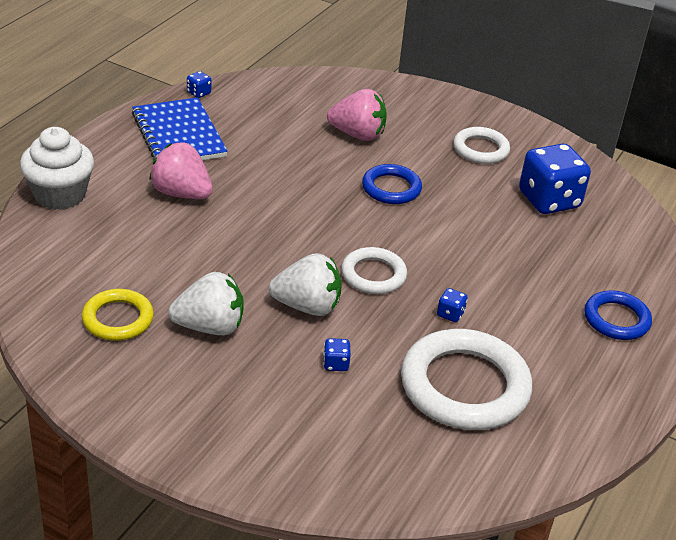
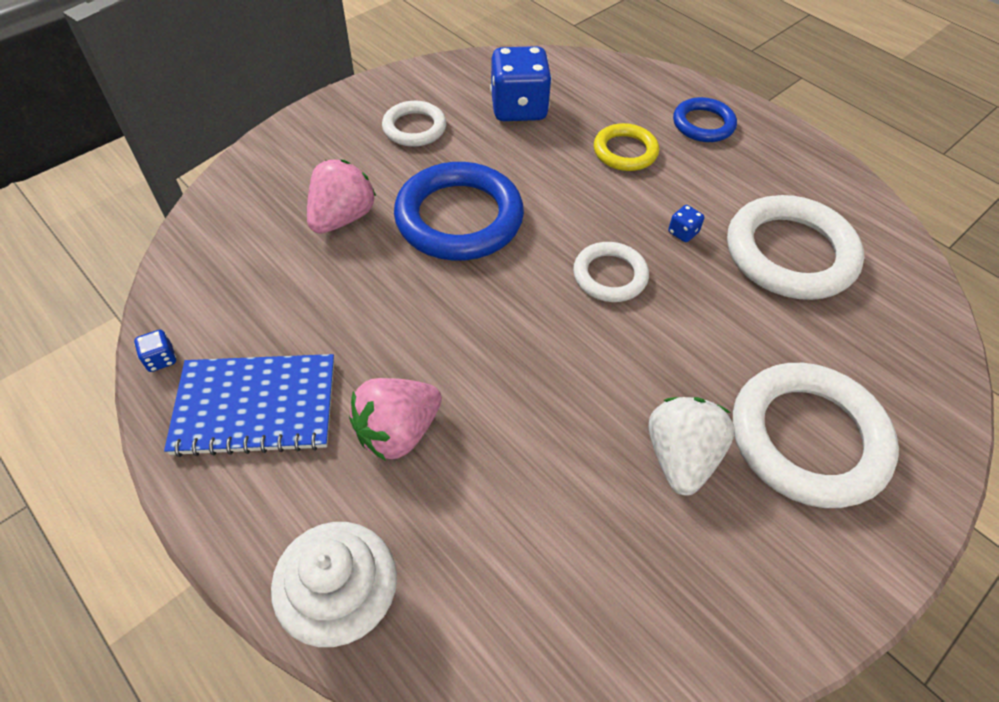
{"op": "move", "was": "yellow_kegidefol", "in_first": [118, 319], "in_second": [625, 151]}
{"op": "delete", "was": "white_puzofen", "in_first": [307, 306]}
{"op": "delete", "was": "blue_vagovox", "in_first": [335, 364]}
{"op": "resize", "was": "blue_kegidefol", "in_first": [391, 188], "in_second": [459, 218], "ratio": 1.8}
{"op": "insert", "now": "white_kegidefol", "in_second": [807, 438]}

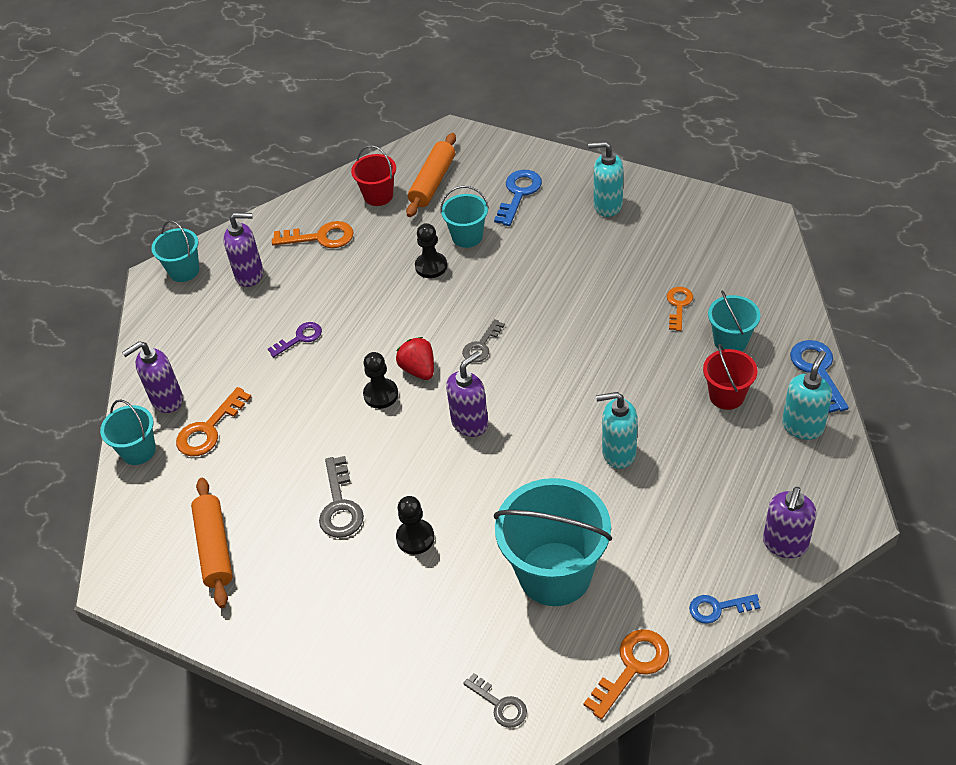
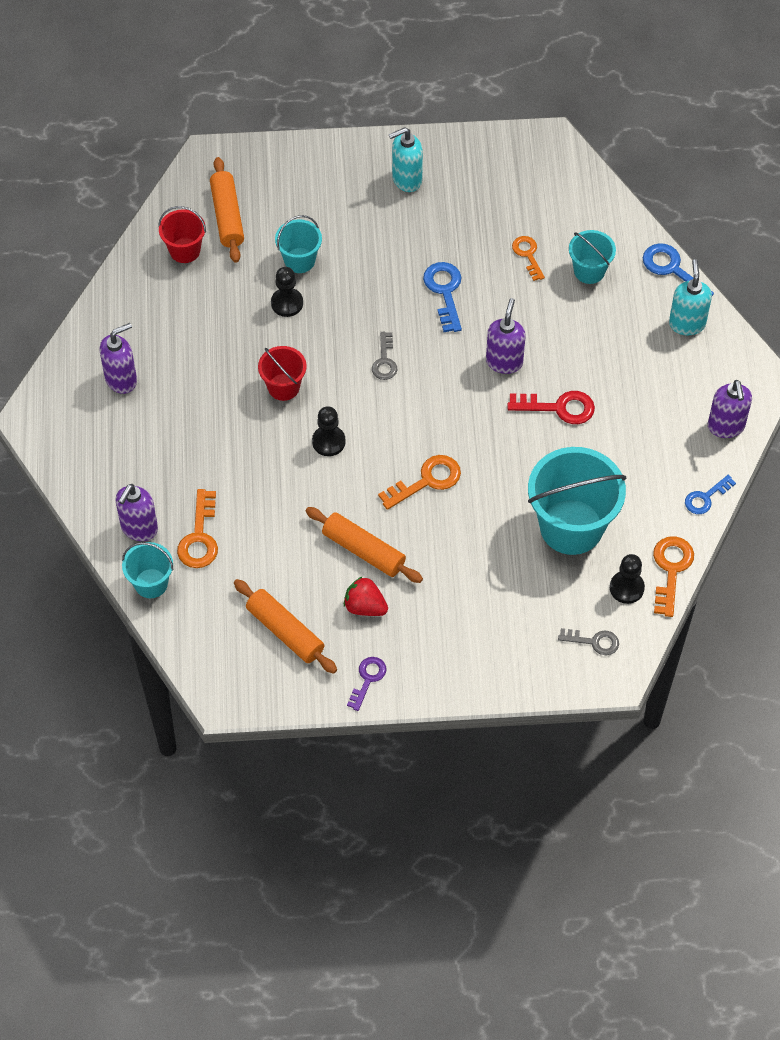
{"op": "delete", "was": "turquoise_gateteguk", "in_first": [184, 271]}
{"op": "move", "was": "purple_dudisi", "in_first": [300, 338], "in_second": [368, 679]}
{"op": "move", "was": "orange_dudisi", "in_first": [320, 237], "in_second": [427, 481]}
{"op": "replace", "was": "grey_dudisi", "now": "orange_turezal", "in_first": [340, 505], "in_second": [363, 550]}
{"op": "move", "was": "red_puzofen", "in_first": [418, 369], "in_second": [365, 606]}
{"op": "move", "was": "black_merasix", "in_first": [415, 538], "in_second": [626, 588]}
{"op": "move", "was": "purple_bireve", "in_first": [470, 423], "in_second": [504, 361]}
{"op": "move", "was": "blue_dudisi", "in_first": [519, 194], "in_second": [444, 292]}
{"op": "replace", "was": "turquoise_bireve", "now": "red_dudisi", "in_first": [618, 453], "in_second": [558, 408]}
{"op": "move", "was": "red_gateteguk", "in_first": [726, 396], "in_second": [283, 387]}

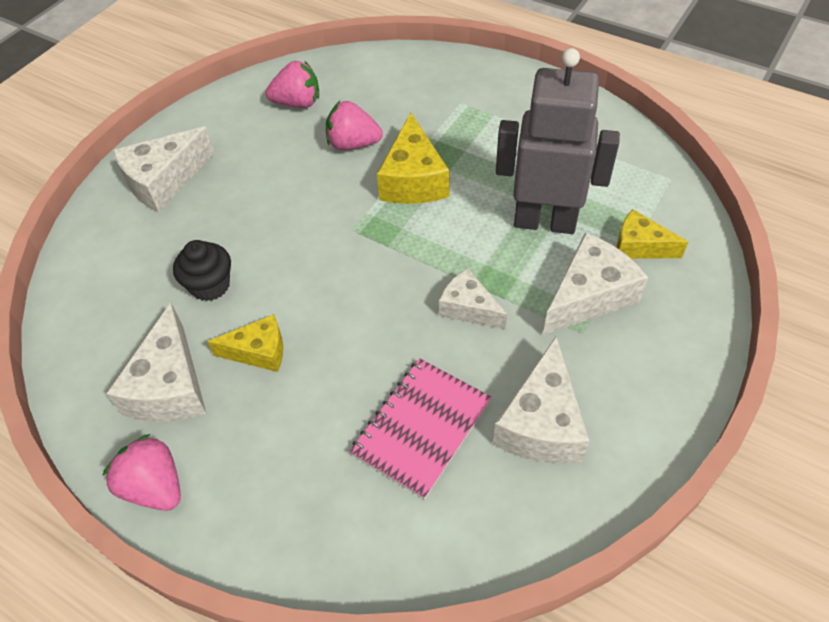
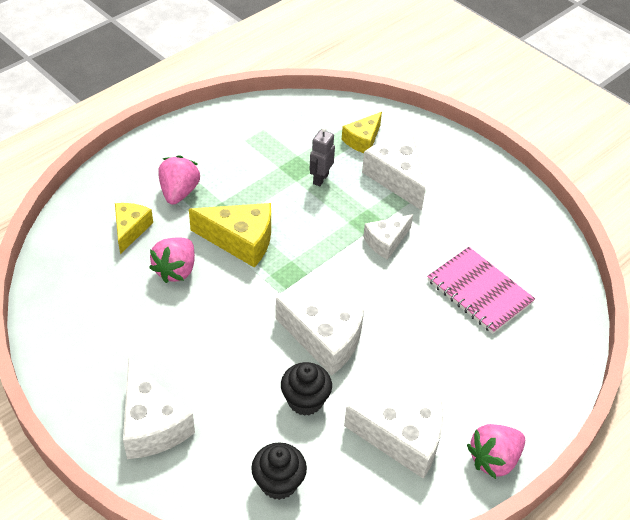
{"op": "move", "was": "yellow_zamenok", "in_first": [259, 352], "in_second": [130, 229]}
{"op": "move", "was": "pink_puzofen", "in_first": [297, 103], "in_second": [179, 192]}
{"op": "move", "was": "white_zamenok", "in_first": [541, 423], "in_second": [325, 341]}
{"op": "resize", "was": "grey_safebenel", "in_first": [544, 222], "in_second": [320, 179], "ratio": 0.44}
{"op": "insert", "now": "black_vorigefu", "in_second": [278, 482]}

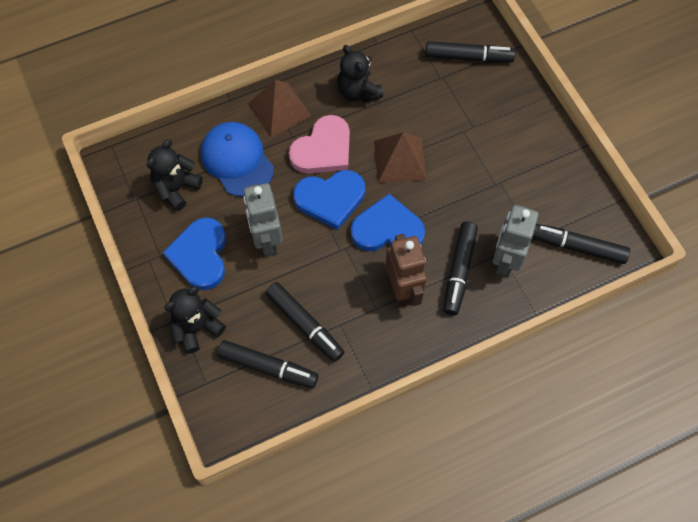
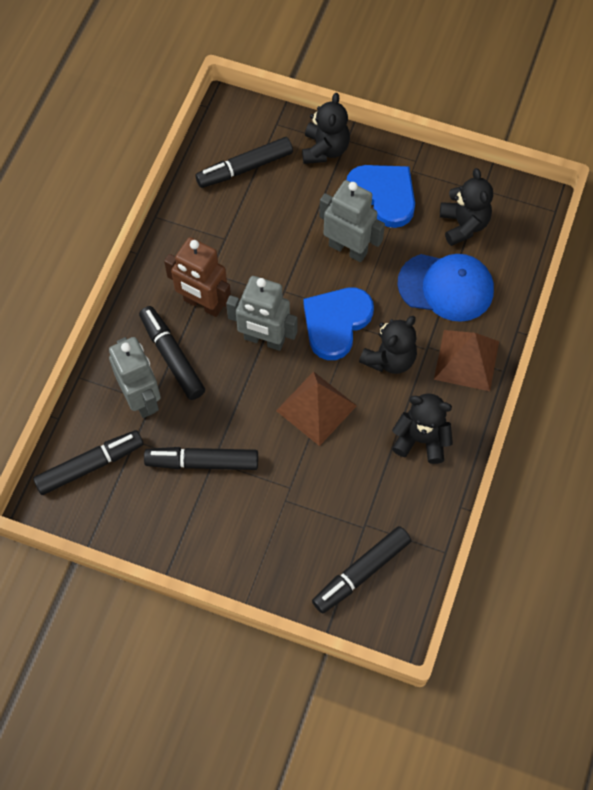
{"op": "move", "was": "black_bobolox", "in_first": [305, 324], "in_second": [202, 462]}
{"op": "replace", "was": "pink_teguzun", "now": "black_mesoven", "in_first": [323, 149], "in_second": [389, 359]}
{"op": "replace", "was": "blue_teguzun", "now": "grey_safebenel", "in_first": [387, 229], "in_second": [264, 340]}

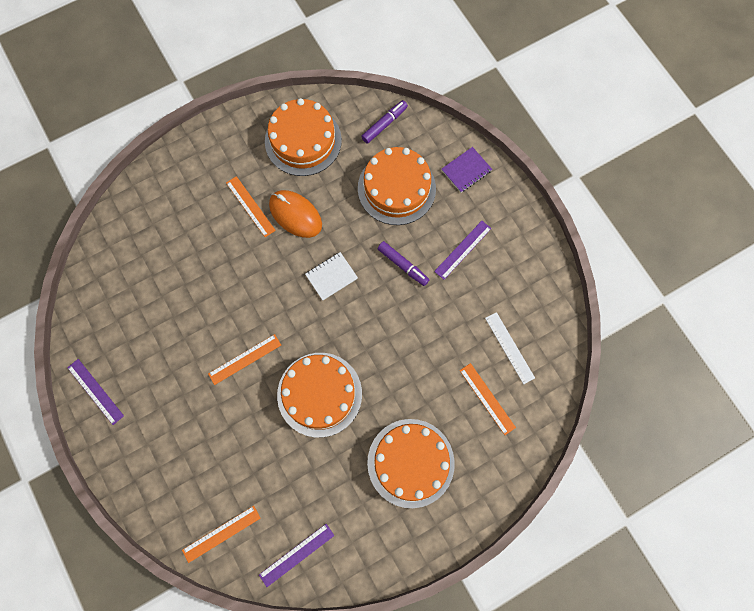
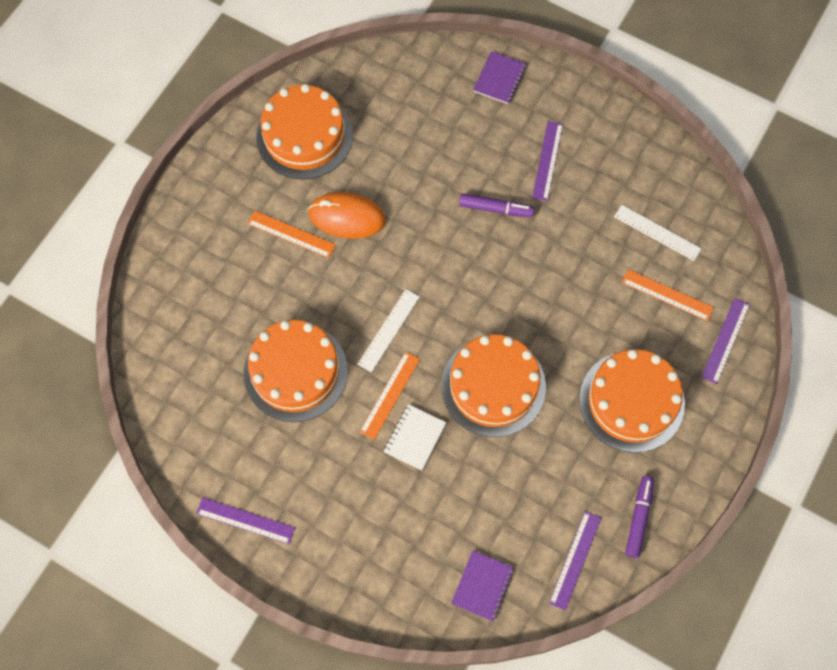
{"op": "replace", "was": "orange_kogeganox", "now": "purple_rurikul", "in_first": [221, 533], "in_second": [482, 586]}
{"op": "move", "was": "white_rurikul", "in_first": [331, 276], "in_second": [415, 438]}
{"op": "move", "was": "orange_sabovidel", "in_first": [396, 188], "in_second": [295, 371]}
{"op": "move", "was": "purple_bobolox", "in_first": [384, 124], "in_second": [638, 518]}
{"op": "insert", "now": "white_kogeganox", "in_second": [388, 330]}
{"op": "insert", "now": "purple_kogeganox", "in_second": [725, 340]}

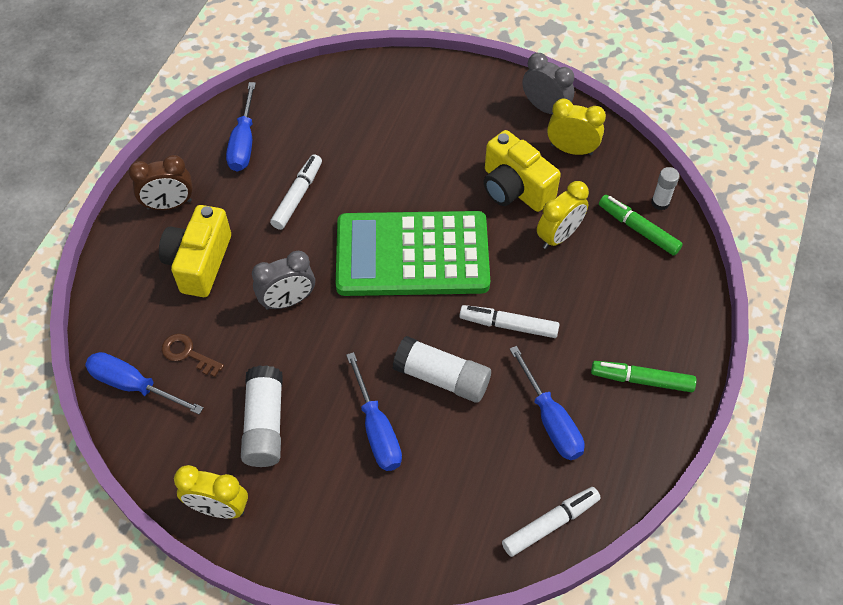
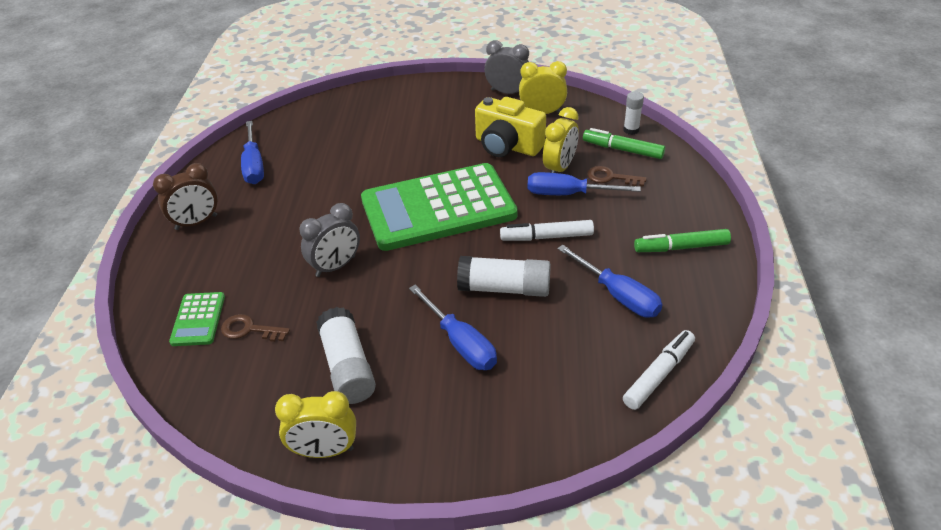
{"op": "move", "was": "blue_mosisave", "in_first": [133, 385], "in_second": [568, 194]}
{"op": "delete", "was": "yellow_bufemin", "in_first": [199, 262]}
{"op": "delete", "was": "white_bobolox", "in_first": [297, 196]}
{"op": "insert", "now": "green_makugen", "in_second": [198, 319]}
{"op": "insert", "now": "brown_dudisi", "in_second": [611, 177]}

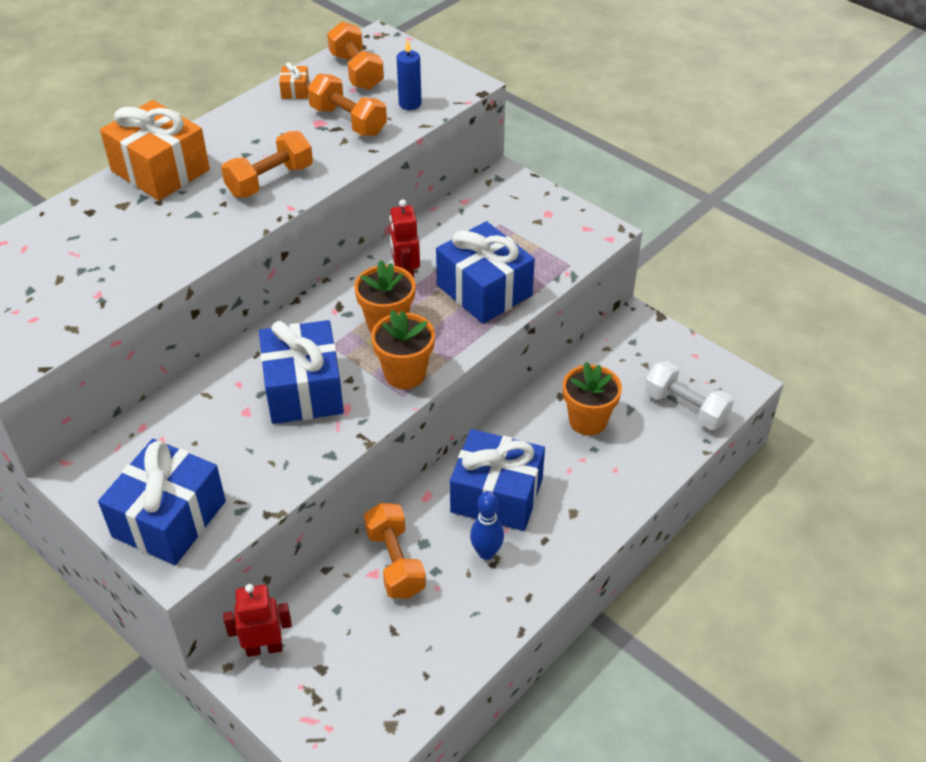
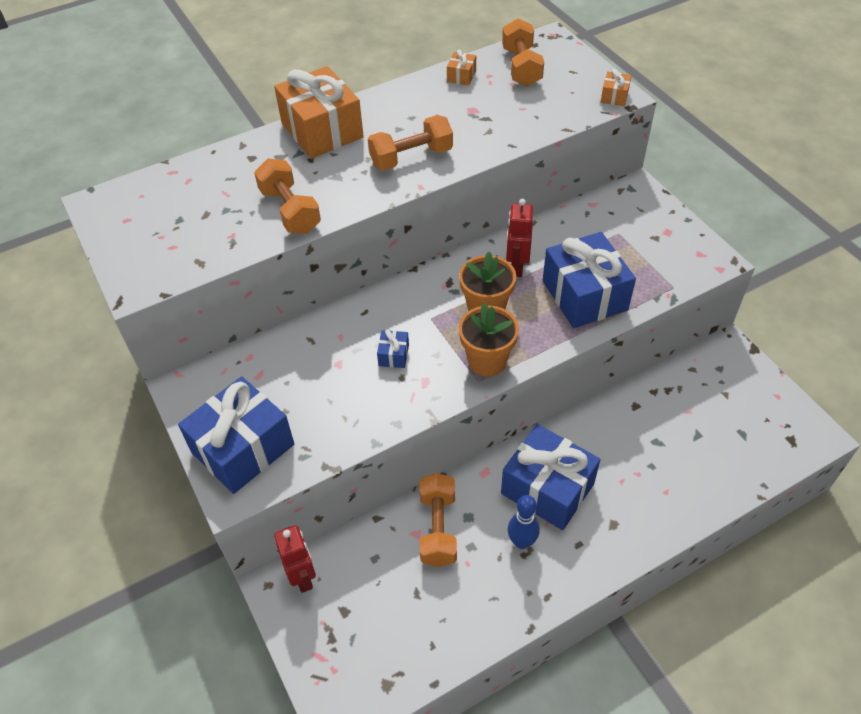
{"op": "rotate", "was": "red_safebenel", "in_first": [264, 648], "in_second": [303, 577], "clockwise": 60}
{"op": "resize", "was": "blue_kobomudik", "in_first": [303, 390], "in_second": [393, 355], "ratio": 0.42}
{"op": "move", "was": "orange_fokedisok", "in_first": [348, 121], "in_second": [290, 211]}
{"op": "delete", "was": "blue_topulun", "in_first": [410, 104]}
{"op": "delete", "was": "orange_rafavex", "in_first": [588, 420]}
{"op": "delete", "was": "white_fokedisok", "in_first": [685, 408]}
{"op": "insert", "now": "orange_kobomudik", "in_second": [614, 96]}

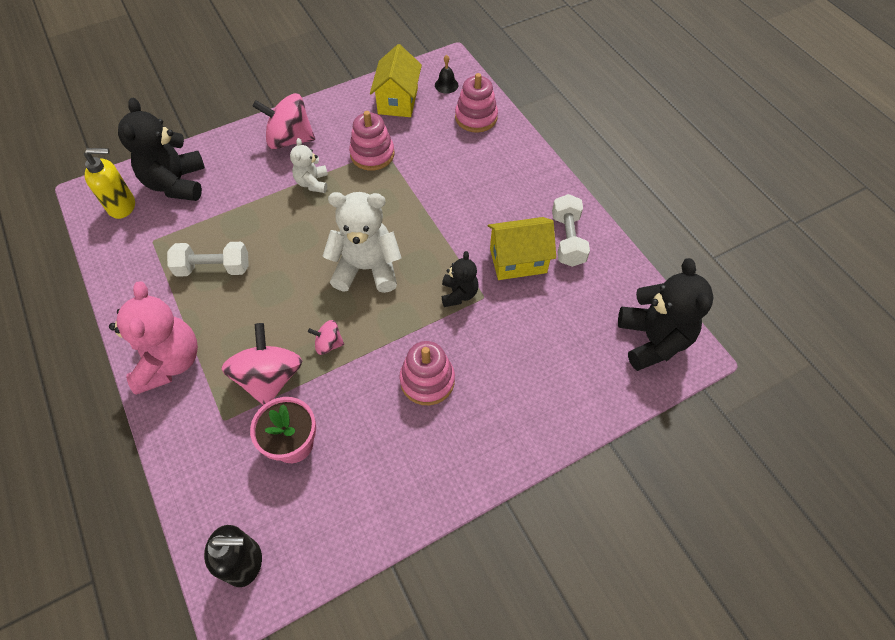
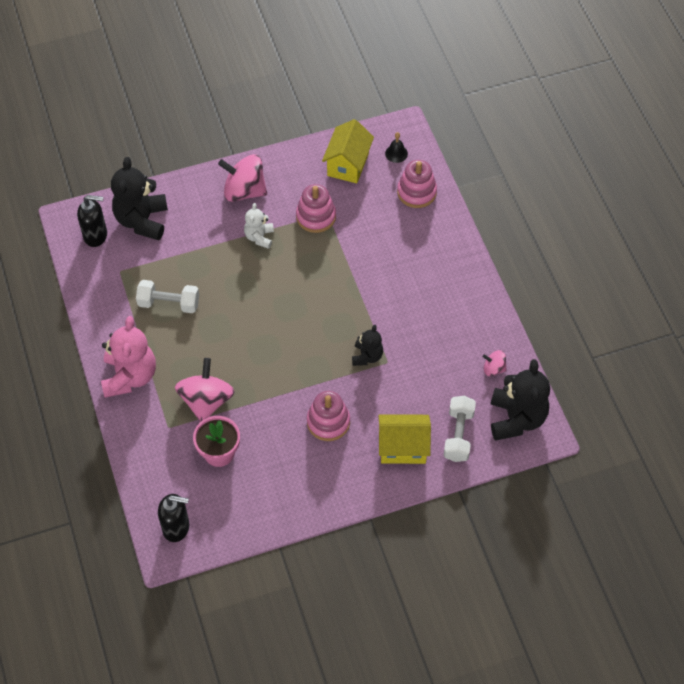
{"op": "recolor", "was": "yellow_bireve", "now": "black_bireve", "in_first": [123, 206], "in_second": [96, 235]}
{"op": "move", "was": "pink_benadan", "in_first": [328, 344], "in_second": [493, 369]}
{"op": "delete", "was": "white_mesoven", "in_first": [367, 268]}
{"op": "move", "was": "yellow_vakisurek", "in_first": [518, 260], "in_second": [403, 447]}
{"op": "move", "was": "white_fokedisok", "in_first": [567, 239], "in_second": [458, 435]}

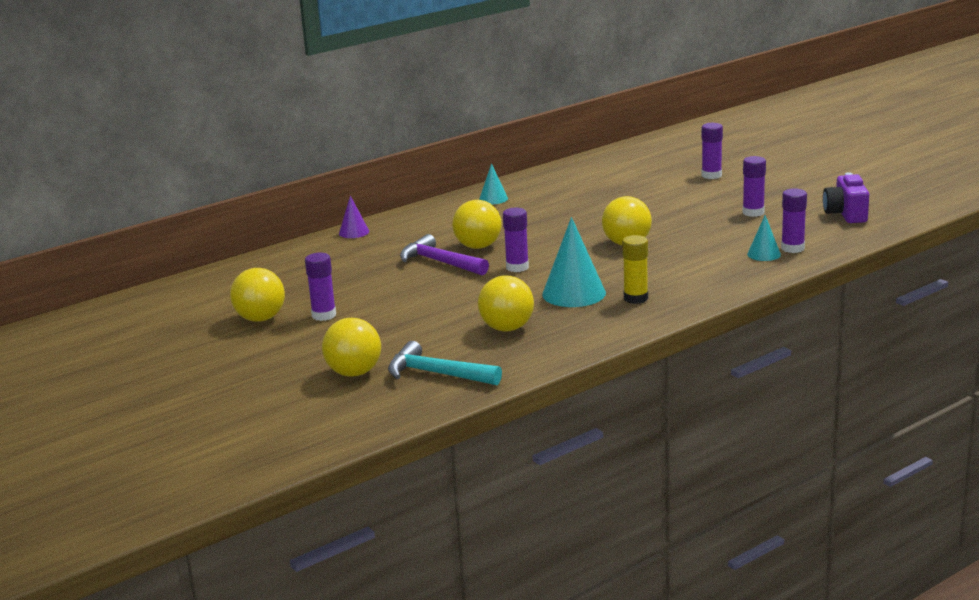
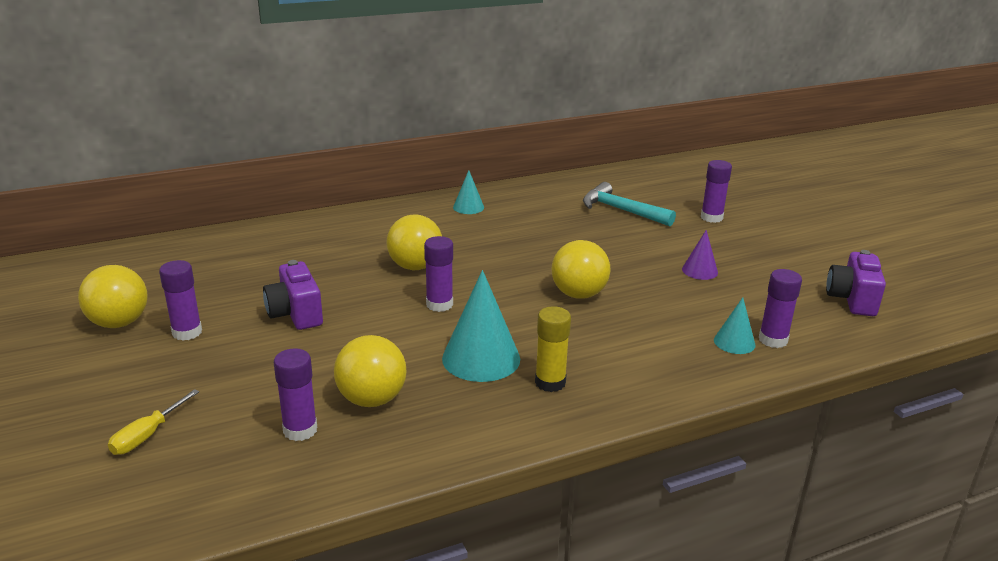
{"op": "replace", "was": "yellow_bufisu", "now": "yellow_mosisave", "in_first": [354, 373], "in_second": [147, 435]}
{"op": "move", "was": "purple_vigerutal", "in_first": [354, 232], "in_second": [699, 271]}
{"op": "move", "was": "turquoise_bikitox", "in_first": [436, 374], "in_second": [621, 210]}
{"op": "delete", "was": "purple_bikitox", "in_first": [440, 262]}
{"op": "move", "was": "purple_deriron", "in_first": [753, 212], "in_second": [300, 430]}
{"op": "insert", "now": "purple_bufemin", "in_second": [295, 314]}

